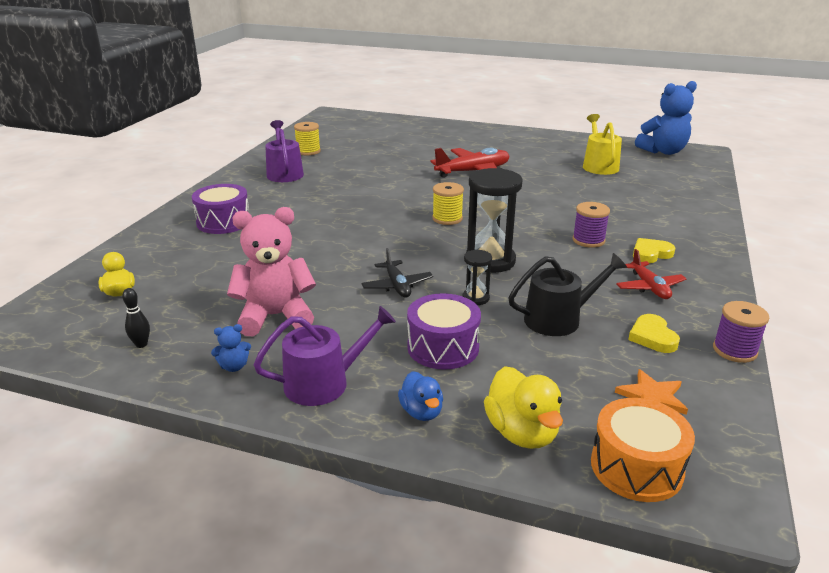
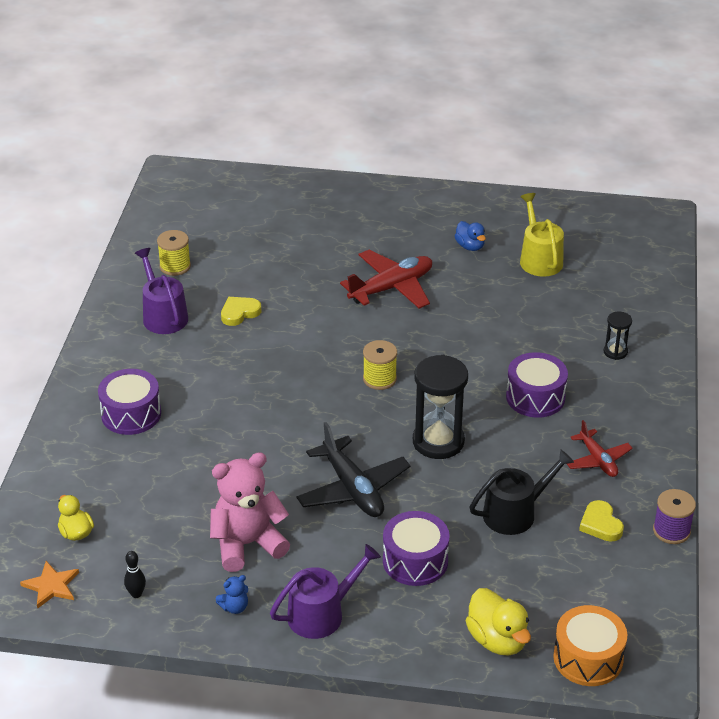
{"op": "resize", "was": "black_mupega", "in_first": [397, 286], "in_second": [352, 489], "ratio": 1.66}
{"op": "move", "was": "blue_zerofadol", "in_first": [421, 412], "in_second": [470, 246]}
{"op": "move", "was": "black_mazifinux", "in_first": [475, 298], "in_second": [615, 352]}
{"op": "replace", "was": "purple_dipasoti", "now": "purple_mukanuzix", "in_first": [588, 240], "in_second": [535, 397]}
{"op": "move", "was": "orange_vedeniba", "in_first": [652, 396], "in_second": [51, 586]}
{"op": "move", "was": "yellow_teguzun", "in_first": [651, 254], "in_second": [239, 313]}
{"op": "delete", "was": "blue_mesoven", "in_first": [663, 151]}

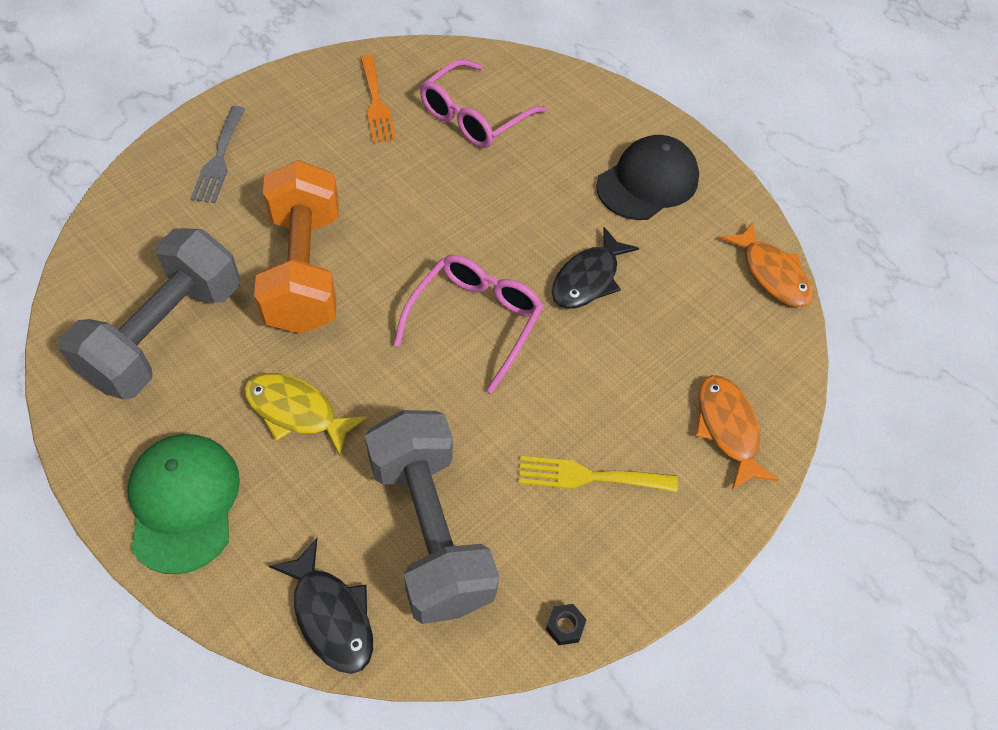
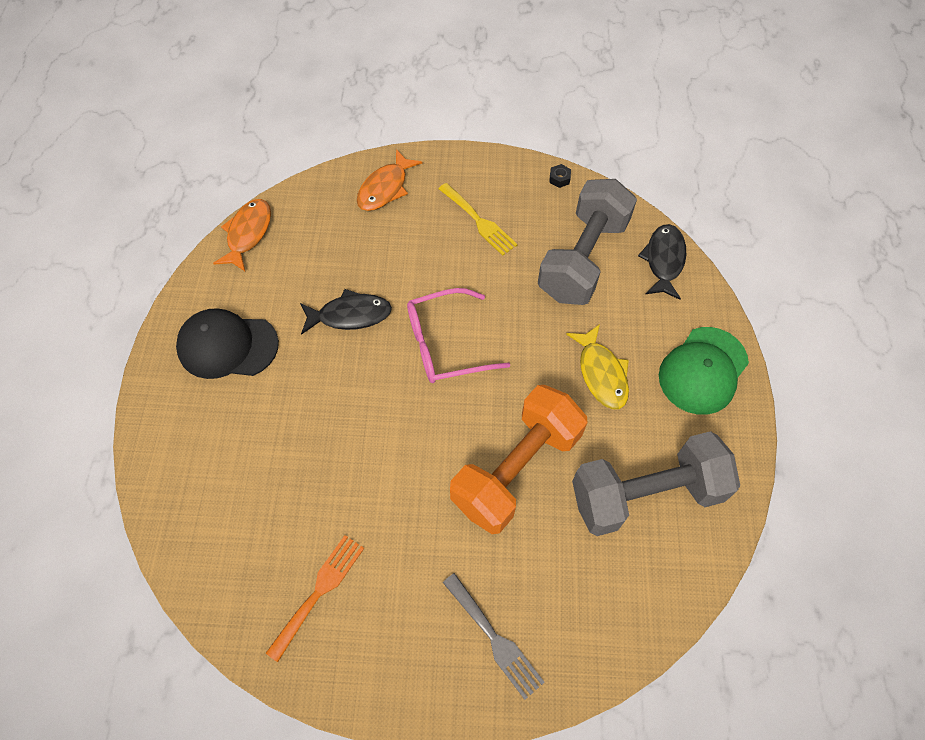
{"op": "rotate", "was": "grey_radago", "in_first": [219, 159], "in_second": [494, 639], "clockwise": 90}
{"op": "delete", "was": "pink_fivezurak", "in_first": [474, 117]}

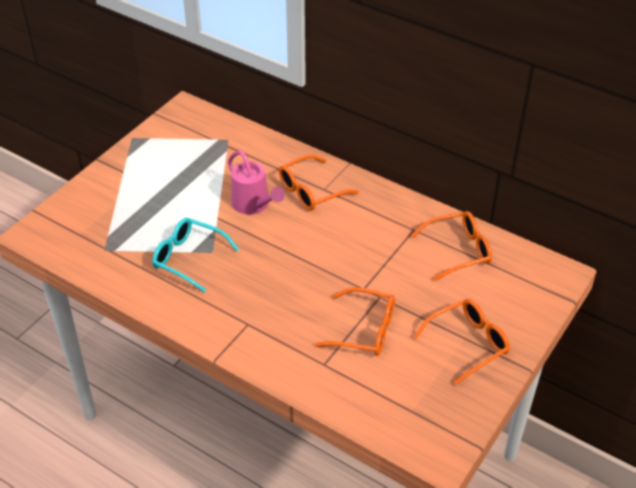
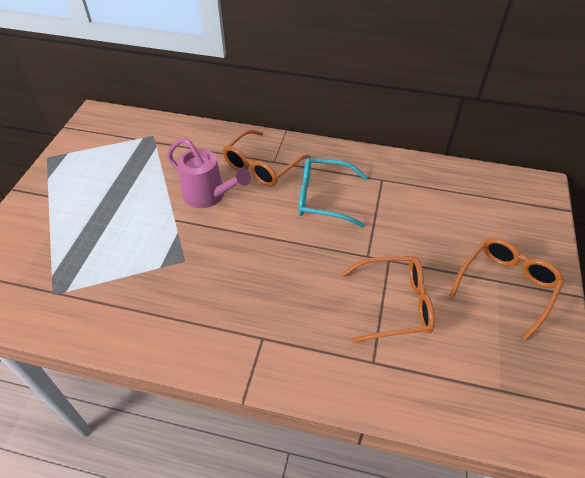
{"op": "move", "was": "turquoise_fivezurak", "in_first": [189, 258], "in_second": [323, 198]}
{"op": "delete", "was": "orange_fivezurak", "in_first": [458, 250]}

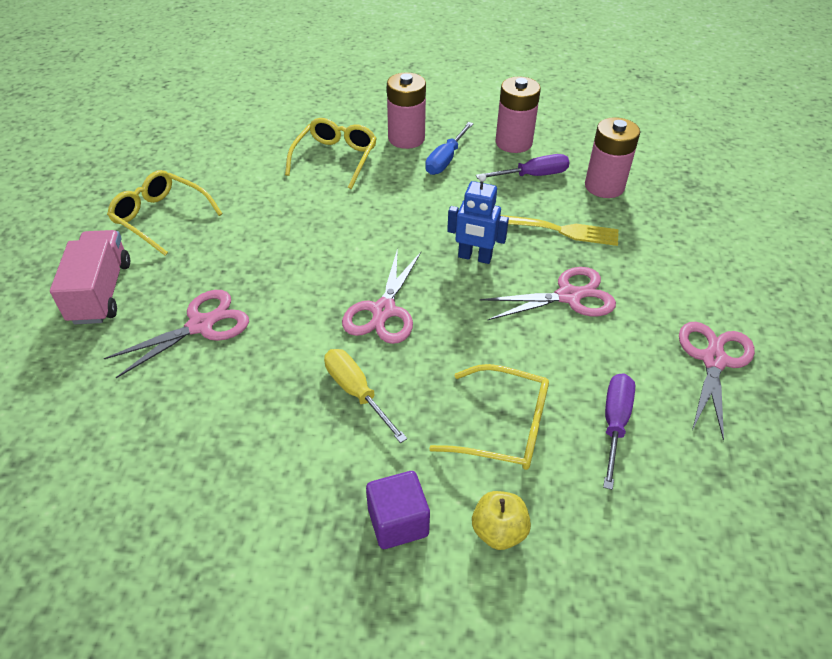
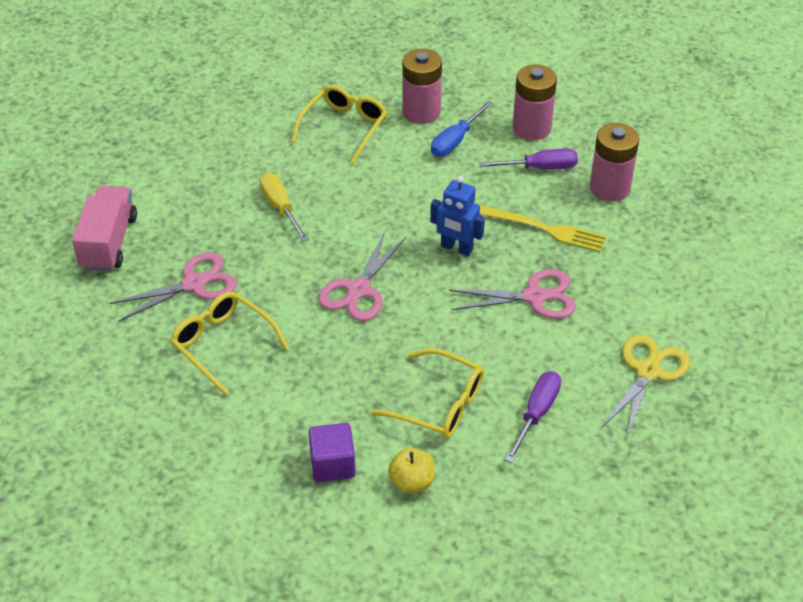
{"op": "move", "was": "yellow_fivezurak", "in_first": [161, 217], "in_second": [223, 344]}
{"op": "move", "was": "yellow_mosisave", "in_first": [356, 392], "in_second": [280, 207]}
{"op": "recolor", "was": "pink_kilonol", "now": "yellow_kilonol", "in_first": [713, 360], "in_second": [648, 371]}

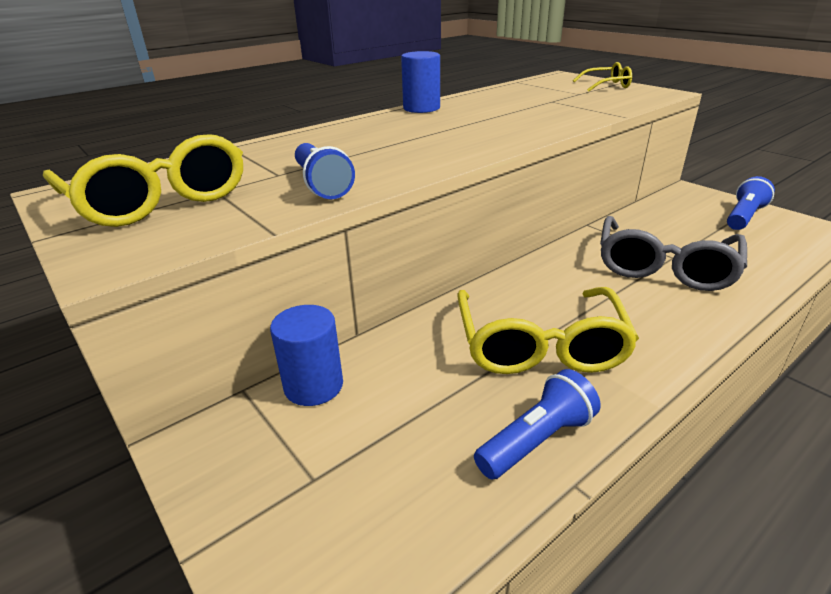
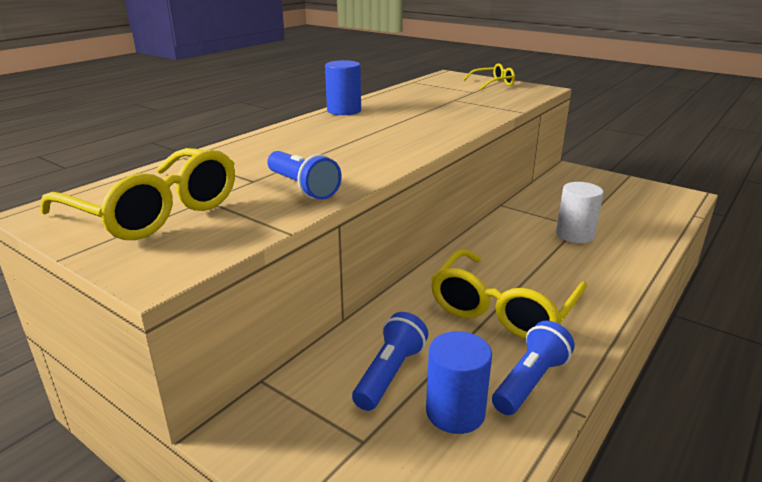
{"op": "move", "was": "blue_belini", "in_first": [313, 386], "in_second": [455, 412]}
{"op": "rotate", "was": "yellow_fivezurak", "in_first": [540, 345], "in_second": [503, 309], "clockwise": 45}
{"op": "replace", "was": "grey_fivezurak", "now": "white_belini", "in_first": [664, 267], "in_second": [575, 235]}
{"op": "move", "was": "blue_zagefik", "in_first": [744, 217], "in_second": [390, 374]}

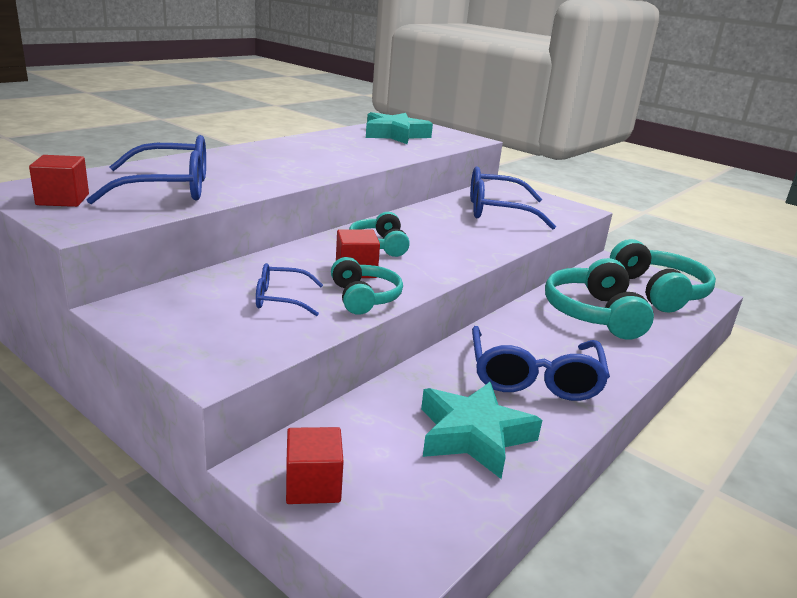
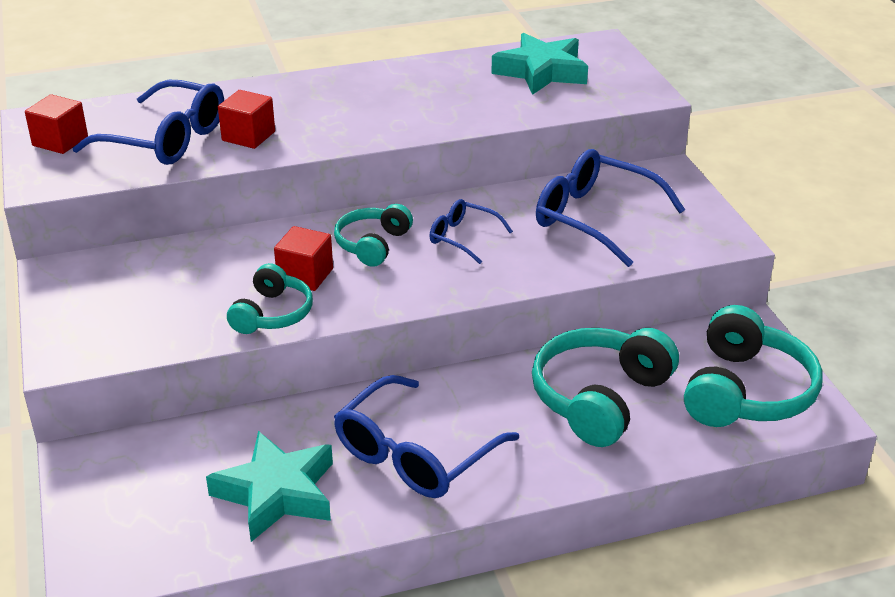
{"op": "move", "was": "blue_fivezurak", "in_first": [281, 299], "in_second": [463, 237]}
{"op": "move", "was": "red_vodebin", "in_first": [313, 485], "in_second": [248, 136]}

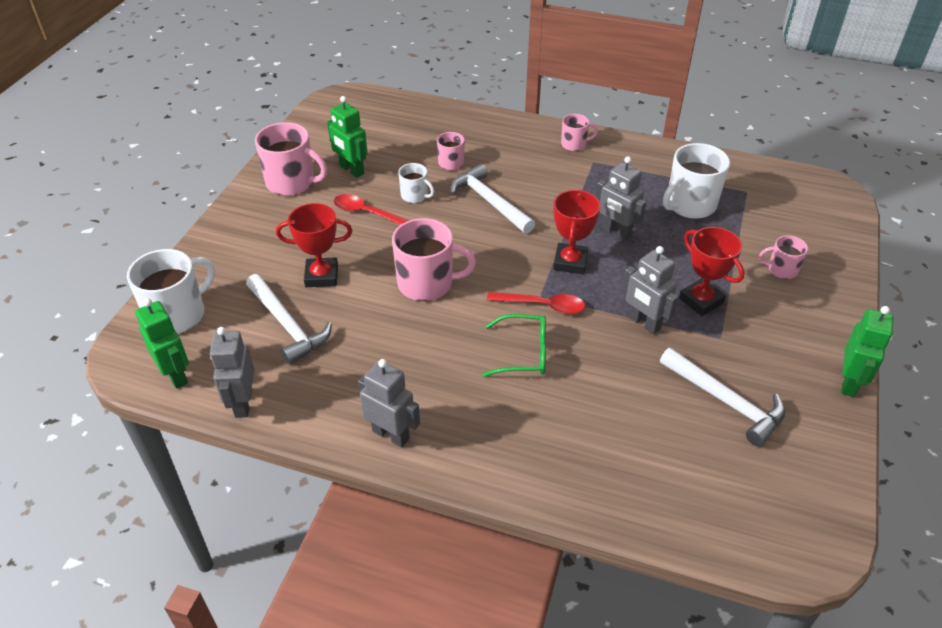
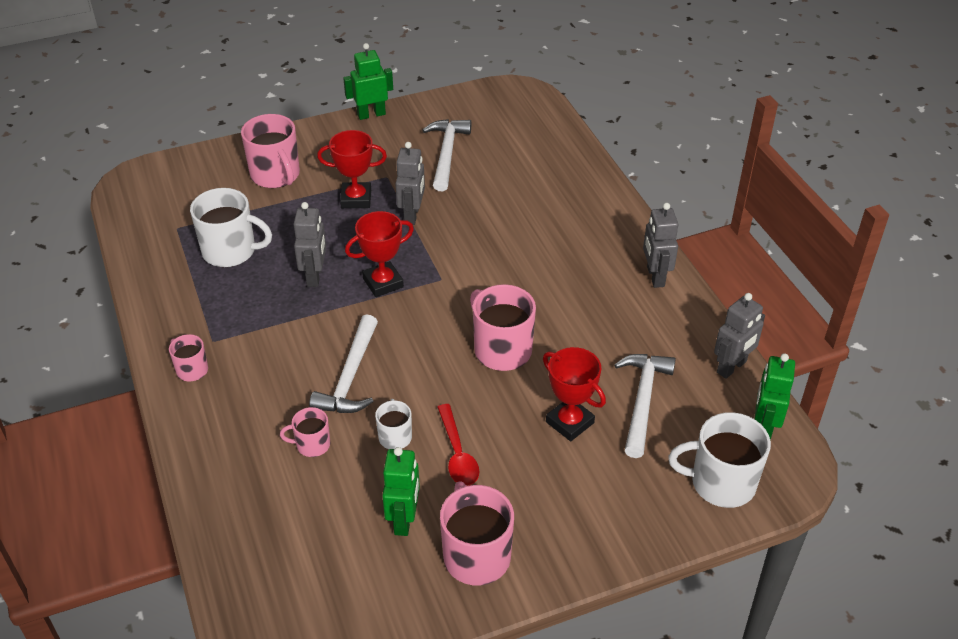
{"op": "delete", "was": "green_fivezurak", "in_first": [524, 353]}
{"op": "delete", "was": "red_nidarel", "in_first": [543, 305]}
{"op": "rotate", "was": "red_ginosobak", "in_first": [701, 300], "in_second": [356, 199], "clockwise": 75}
{"op": "resize", "was": "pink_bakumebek", "in_first": [781, 270], "in_second": [276, 175], "ratio": 1.84}

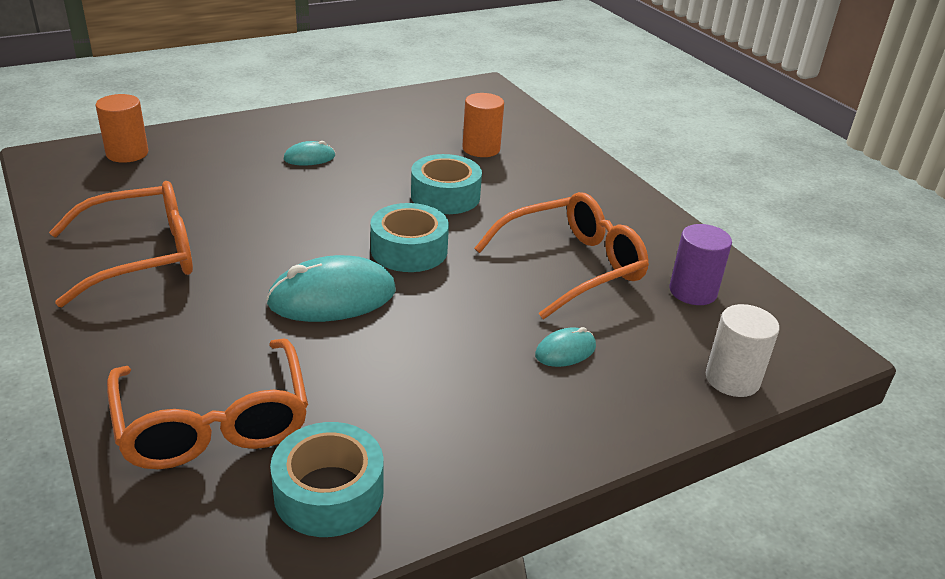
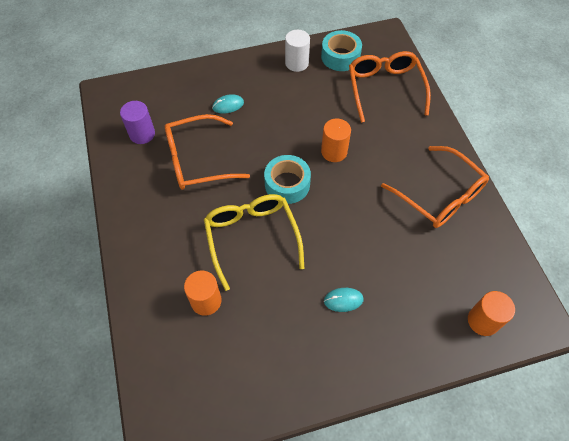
{"op": "rotate", "was": "orange_fivezurak", "in_first": [142, 256], "in_second": [440, 196], "clockwise": -120}
{"op": "replace", "was": "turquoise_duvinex", "now": "orange_belini", "in_first": [332, 297], "in_second": [334, 152]}
{"op": "replace", "was": "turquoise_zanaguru", "now": "yellow_fivezurak", "in_first": [445, 196], "in_second": [252, 237]}
{"op": "move", "was": "white_belini", "in_first": [732, 379], "in_second": [297, 63]}

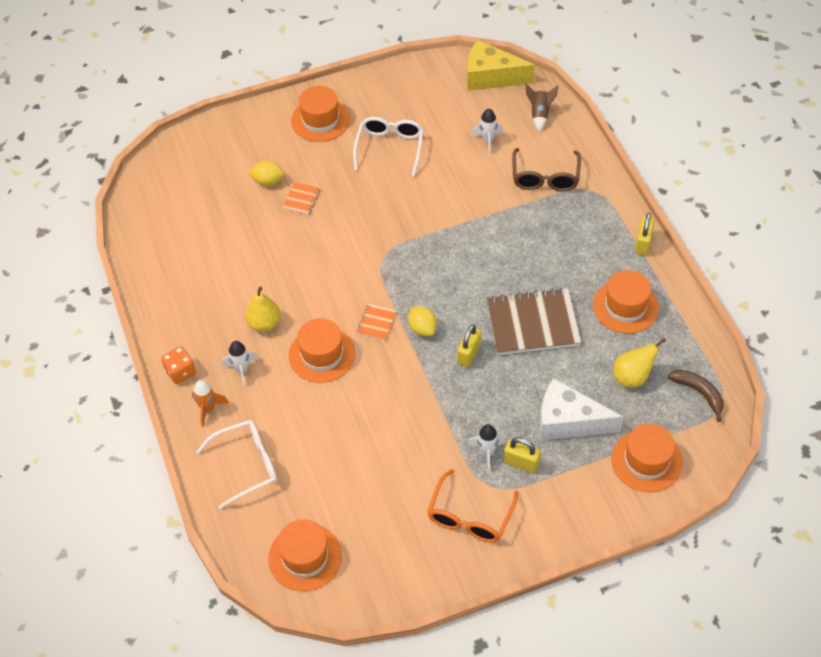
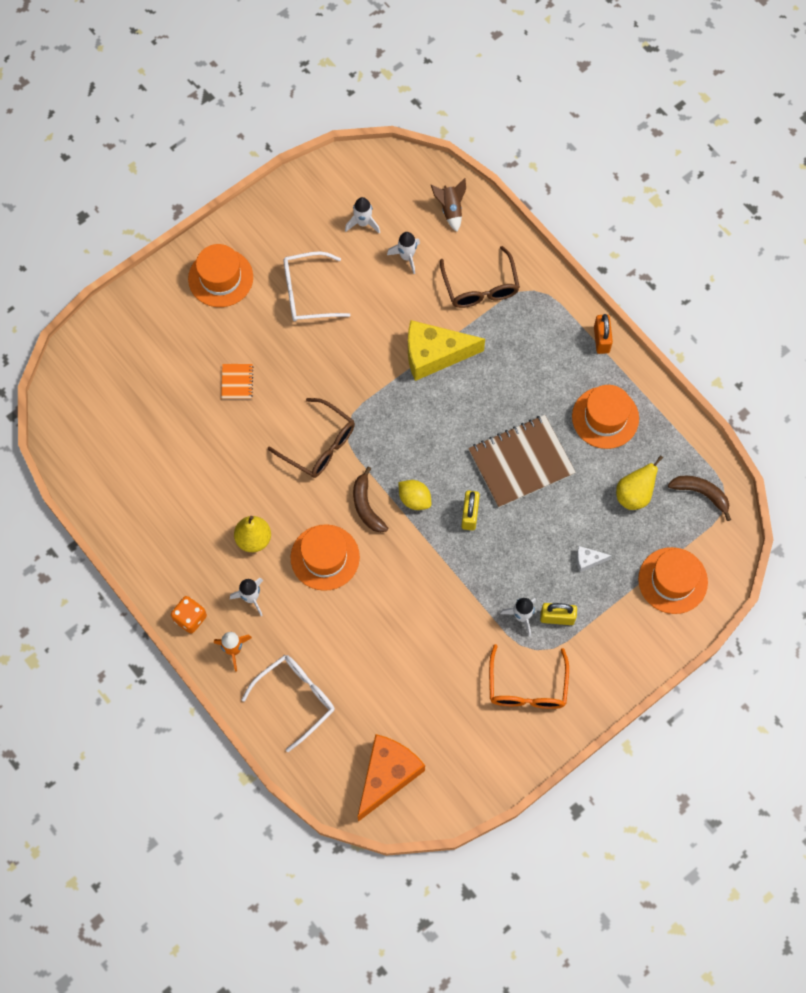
{"op": "delete", "was": "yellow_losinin", "in_first": [268, 181]}
{"op": "replace", "was": "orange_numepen", "now": "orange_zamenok", "in_first": [305, 557], "in_second": [387, 775]}
{"op": "rotate", "was": "white_fivezurak", "in_first": [390, 148], "in_second": [307, 293], "clockwise": -90}
{"op": "replace", "was": "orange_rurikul", "now": "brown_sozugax", "in_first": [376, 323], "in_second": [366, 506]}
{"op": "move", "was": "yellow_zamenok", "in_first": [491, 77], "in_second": [434, 354]}
{"op": "resize", "was": "white_zamenok", "in_first": [568, 421], "in_second": [588, 560], "ratio": 0.43}
{"op": "recolor", "was": "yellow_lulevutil", "now": "orange_lulevutil", "in_first": [643, 243], "in_second": [601, 339]}
{"op": "insert", "now": "brown_fivezurak", "in_second": [319, 445]}
{"op": "insert", "now": "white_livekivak", "in_second": [363, 223]}

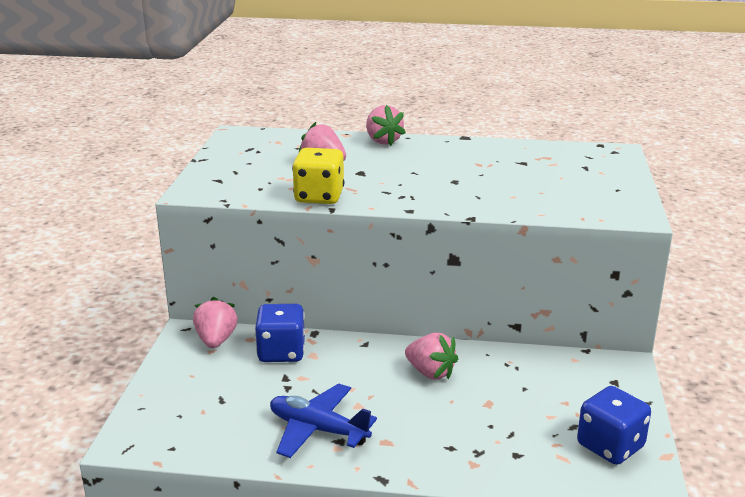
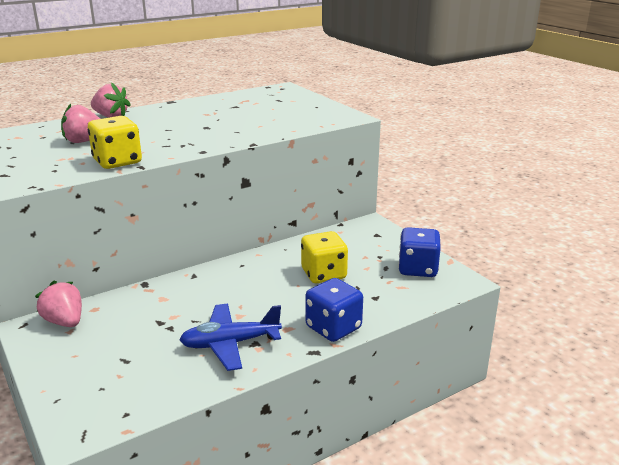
{"op": "move", "was": "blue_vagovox", "in_first": [281, 352], "in_second": [333, 328]}
{"op": "delete", "was": "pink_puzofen", "in_first": [430, 373]}
{"op": "insert", "now": "yellow_vagovox", "in_second": [323, 274]}

